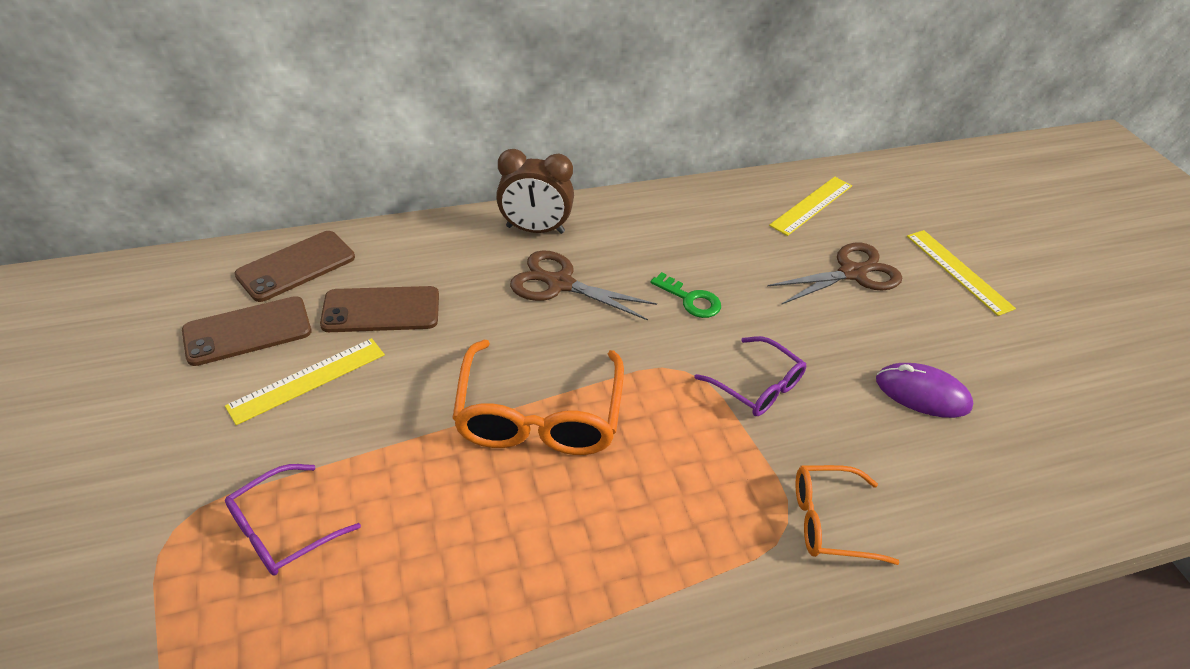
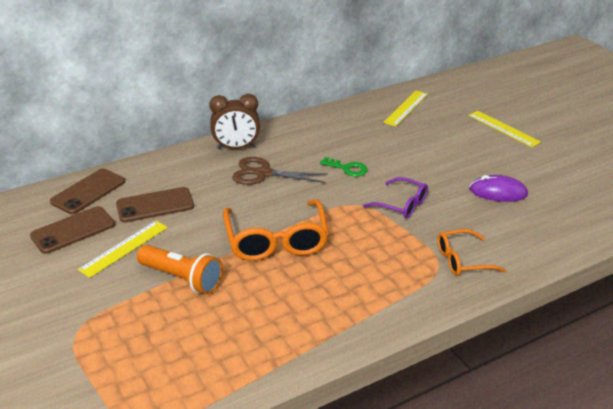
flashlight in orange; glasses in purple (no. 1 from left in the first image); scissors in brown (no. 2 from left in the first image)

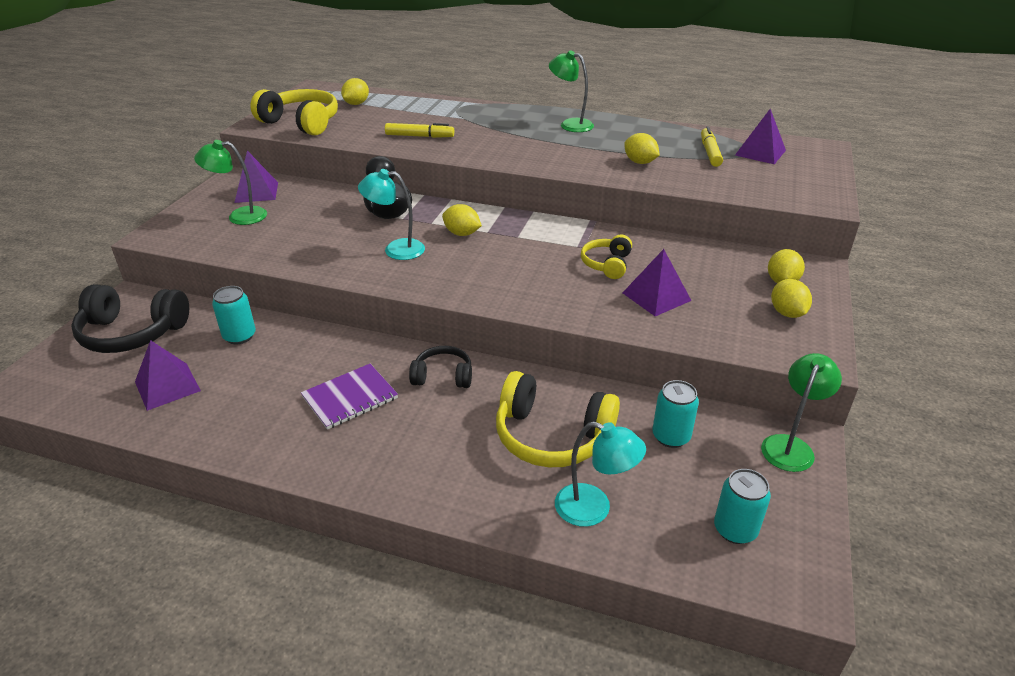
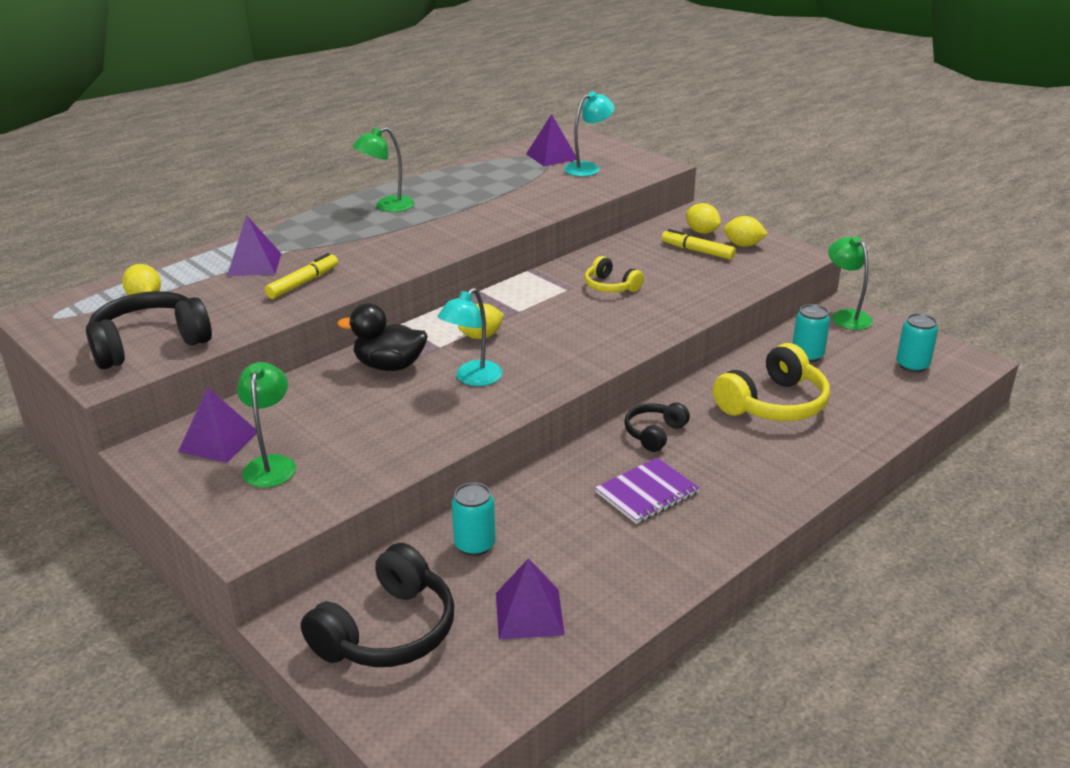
headphones in black (no. 1 from left); pyramid in purple (no. 2 from left); lamp in green (no. 1 from left); lamp in turquoise (no. 2 from left); notebook in purple; marker in yellow (no. 2 from left); lemon in yellow (no. 3 from left in the first image)

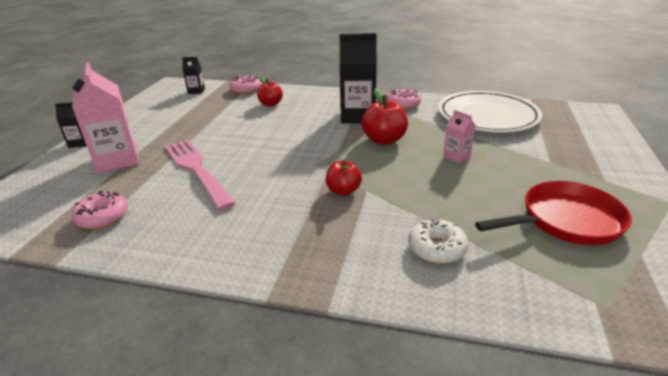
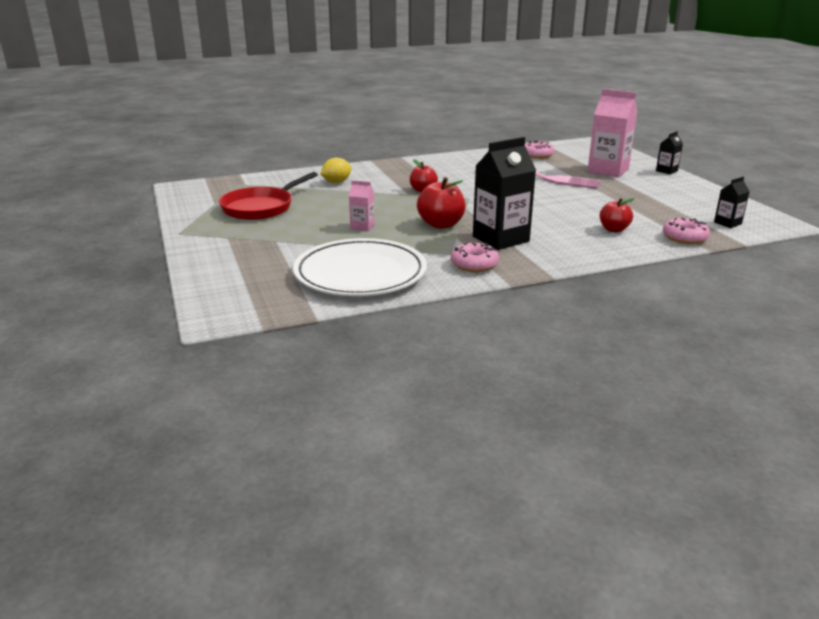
lemon in yellow

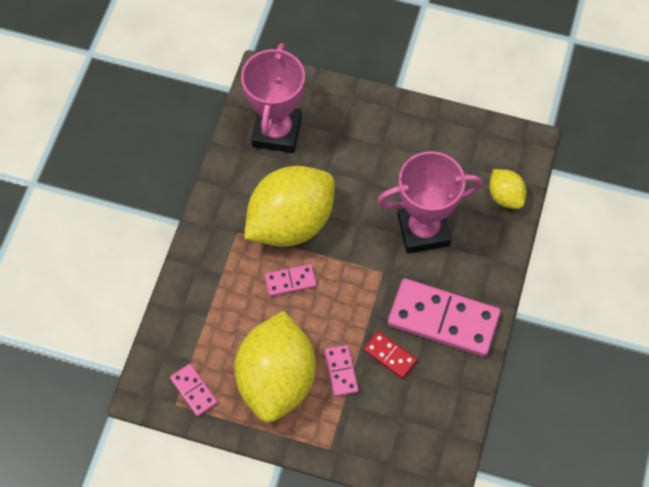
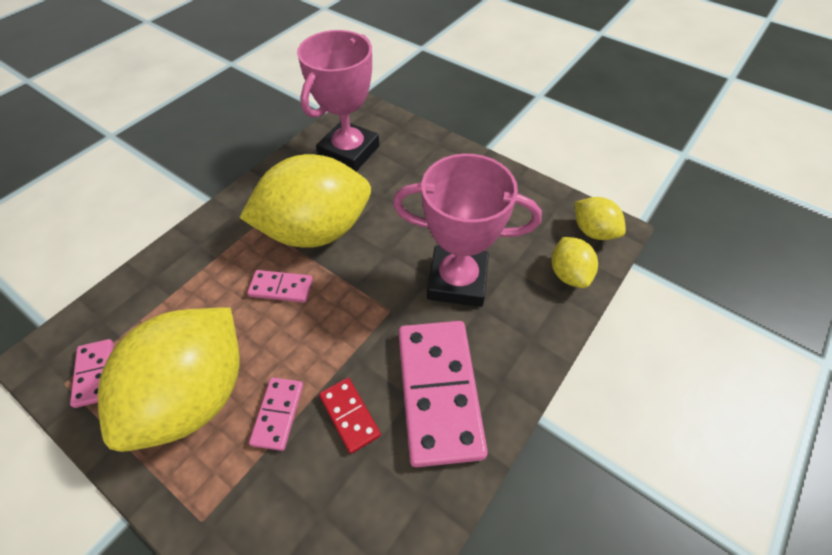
domino in pink (no. 4 from left); lemon in yellow (no. 4 from left)

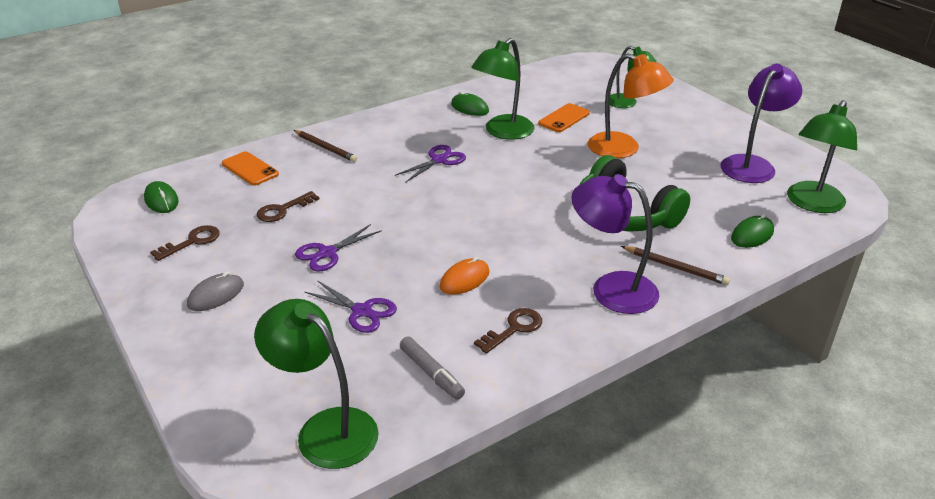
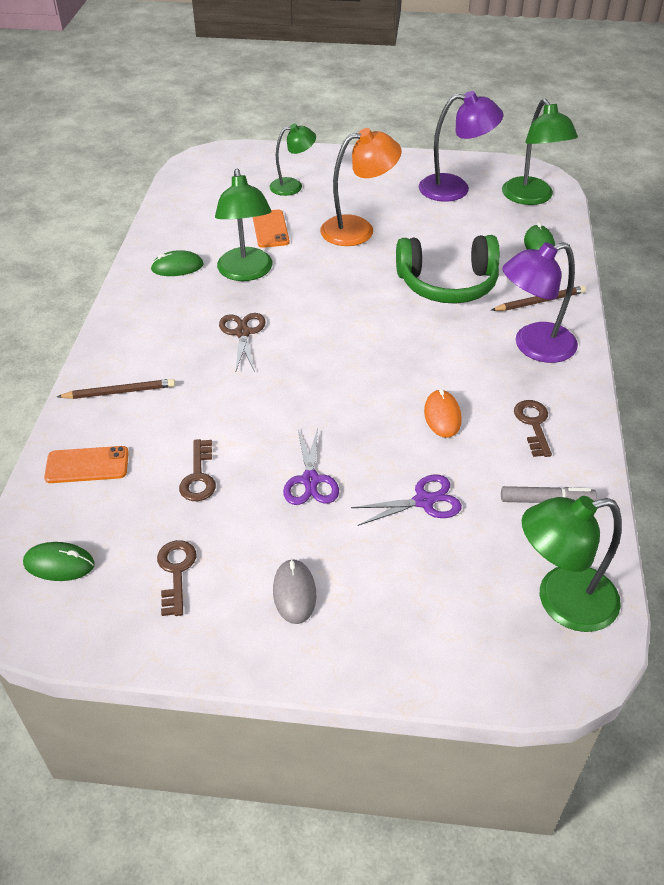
scissors in brown; lamp in purple (no. 1 from left)

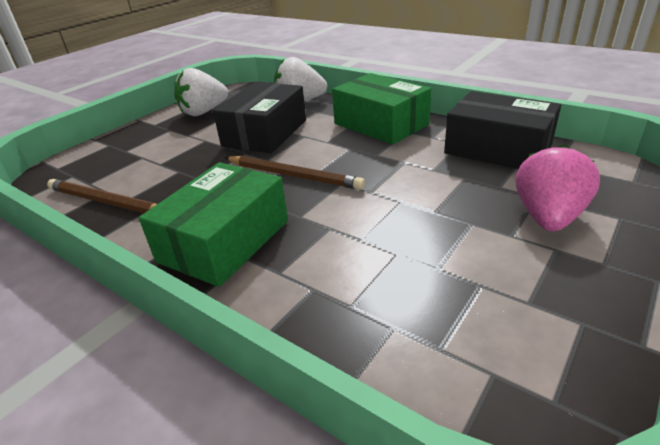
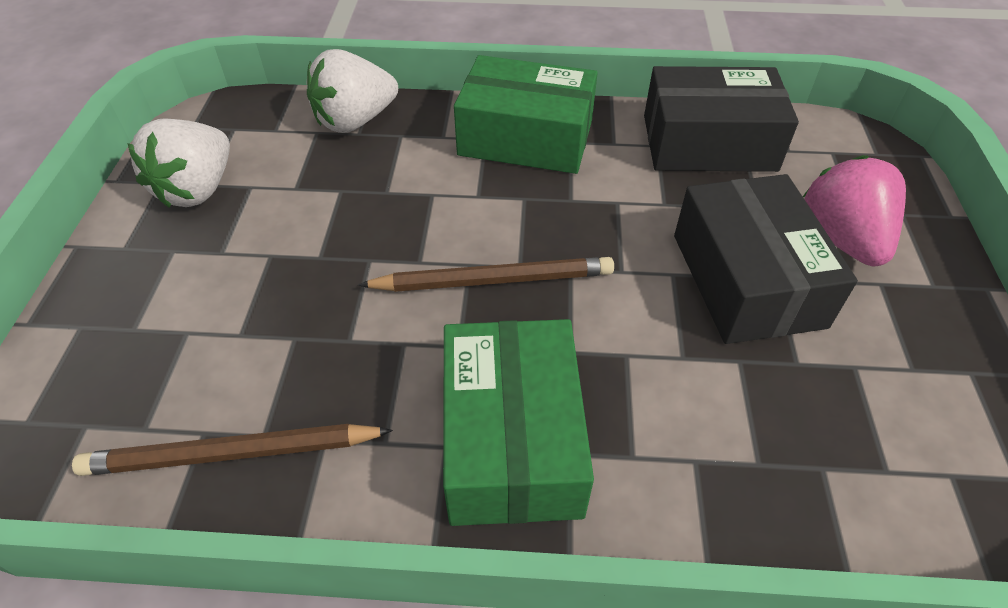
box in black (no. 2 from left)

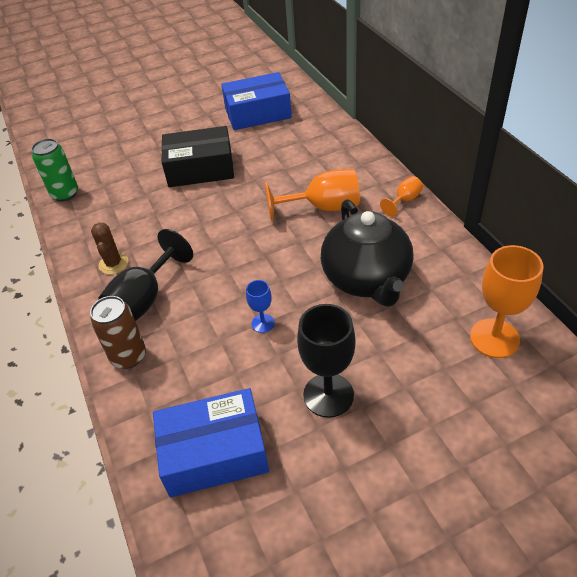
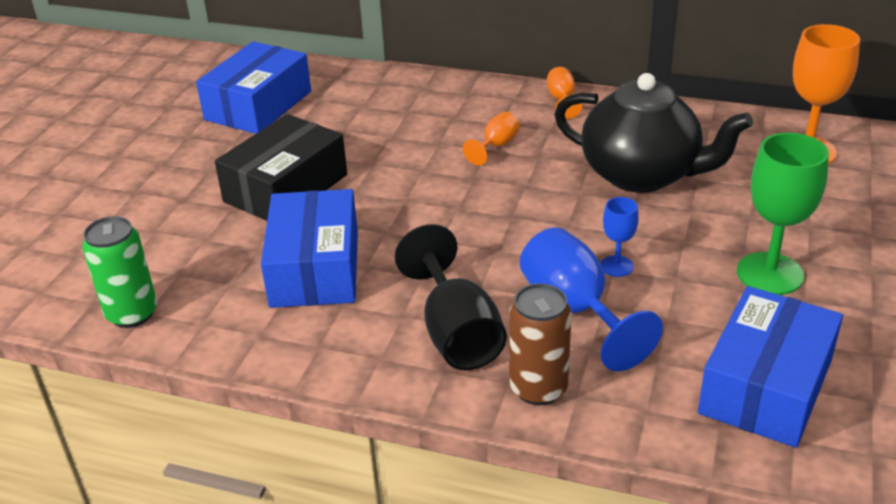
box in blue (no. 2 from left); goblet in orange (no. 1 from left); goblet in blue (no. 1 from left); goblet in green; cactus in brown

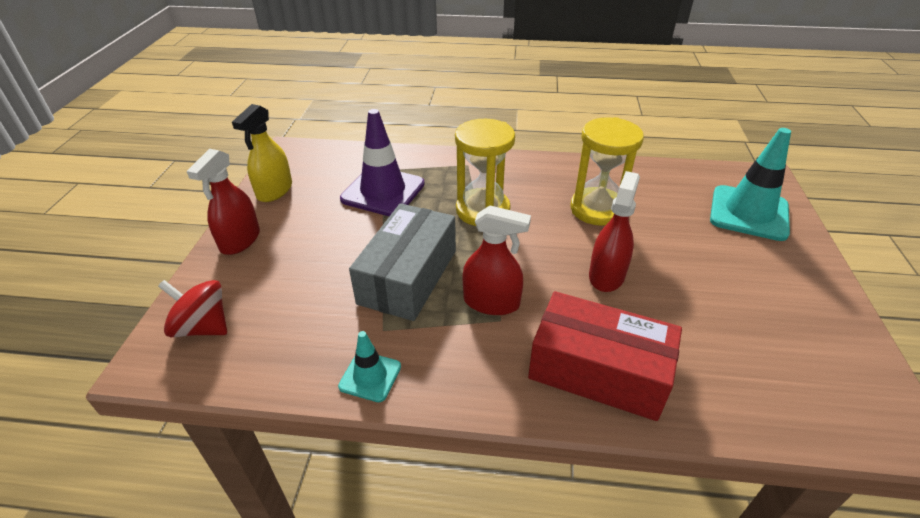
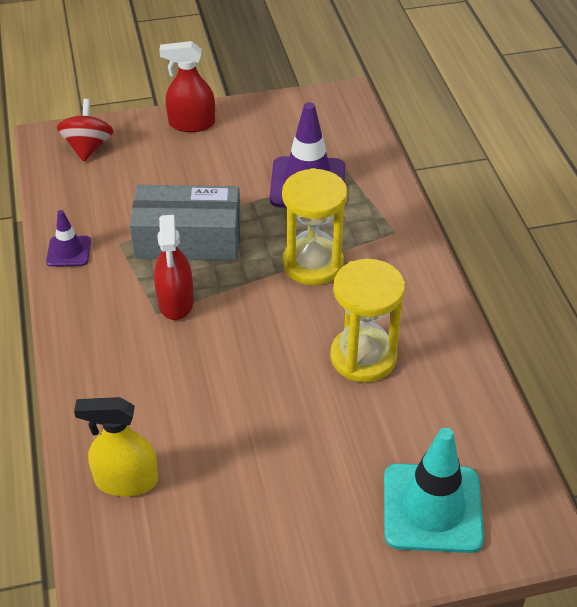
traffic cone in purple (no. 1 from left); spray bottle in yellow; box in red; spray bottle in red (no. 3 from left in the first image)

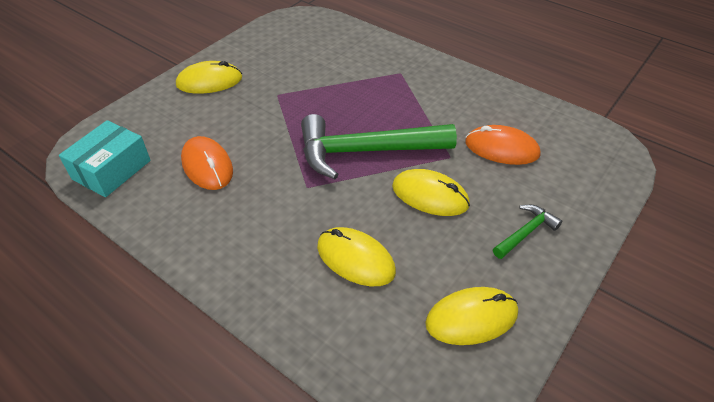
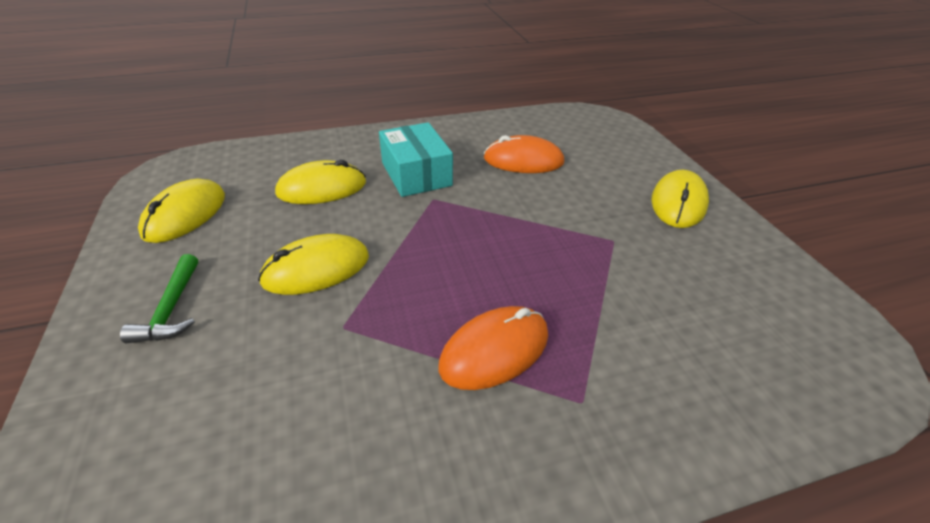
box in turquoise; mouse in orange (no. 1 from left); hammer in green (no. 1 from left in the first image)

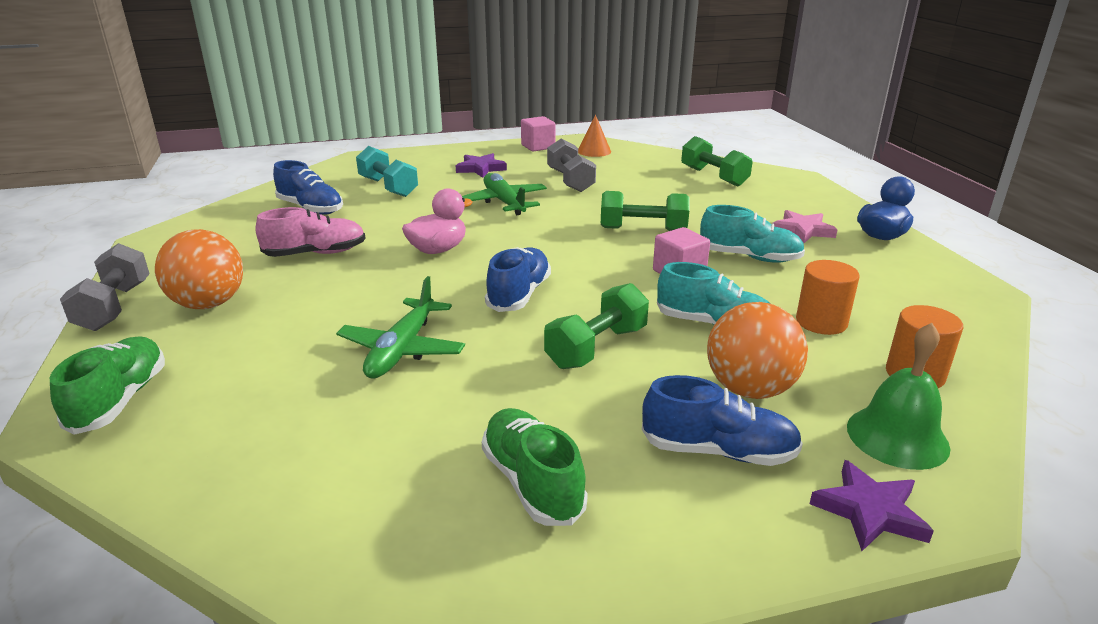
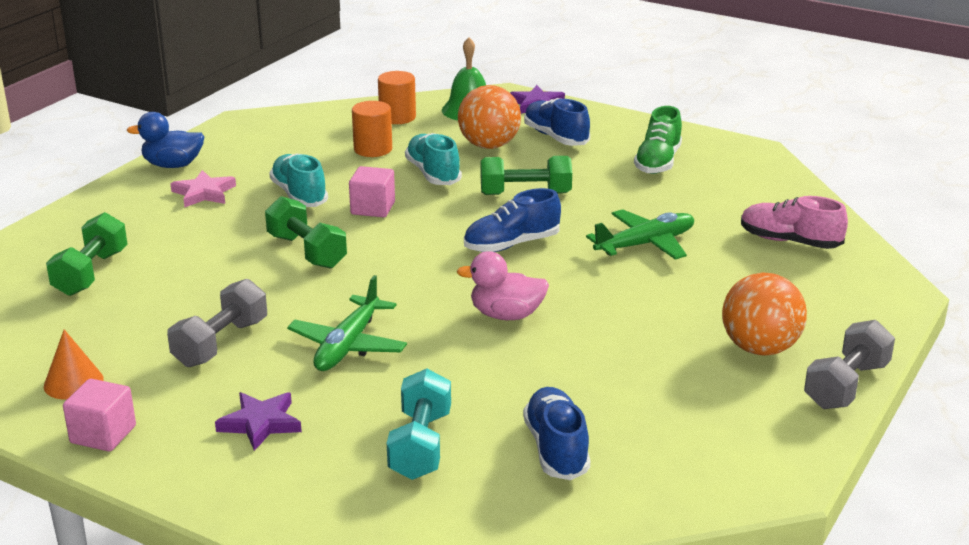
shoe in pink; shoe in green (no. 1 from left in the first image)

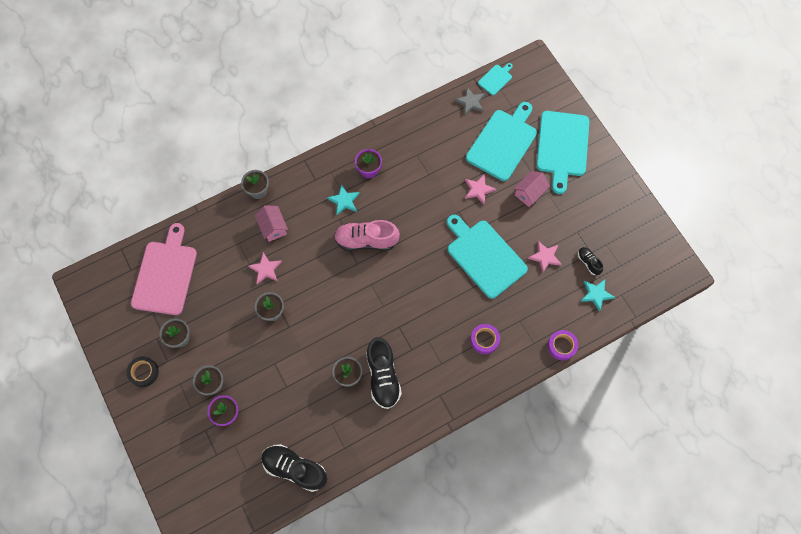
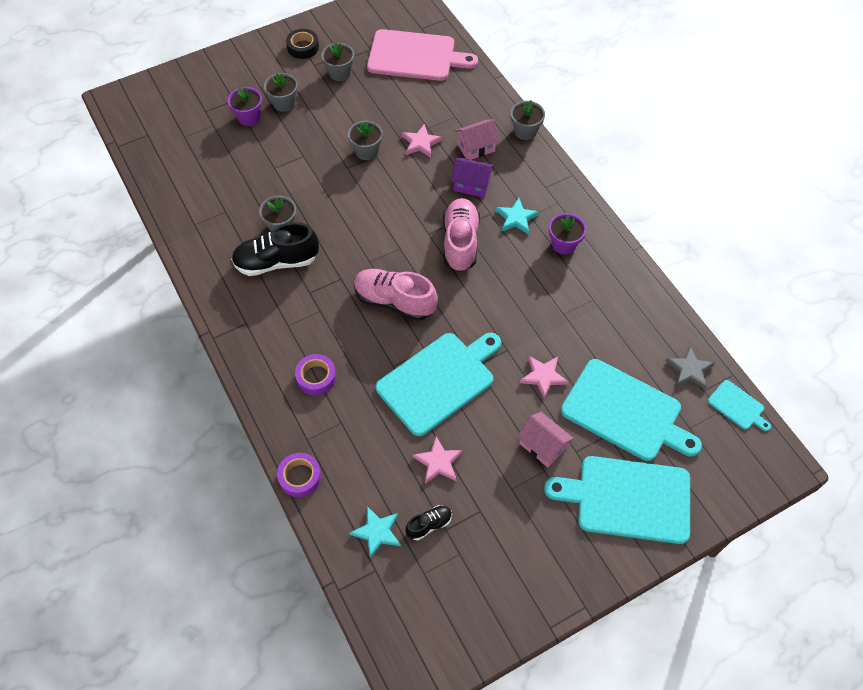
shoe in pink (no. 1 from left); house in purple; shoe in black (no. 1 from left in the first image)

